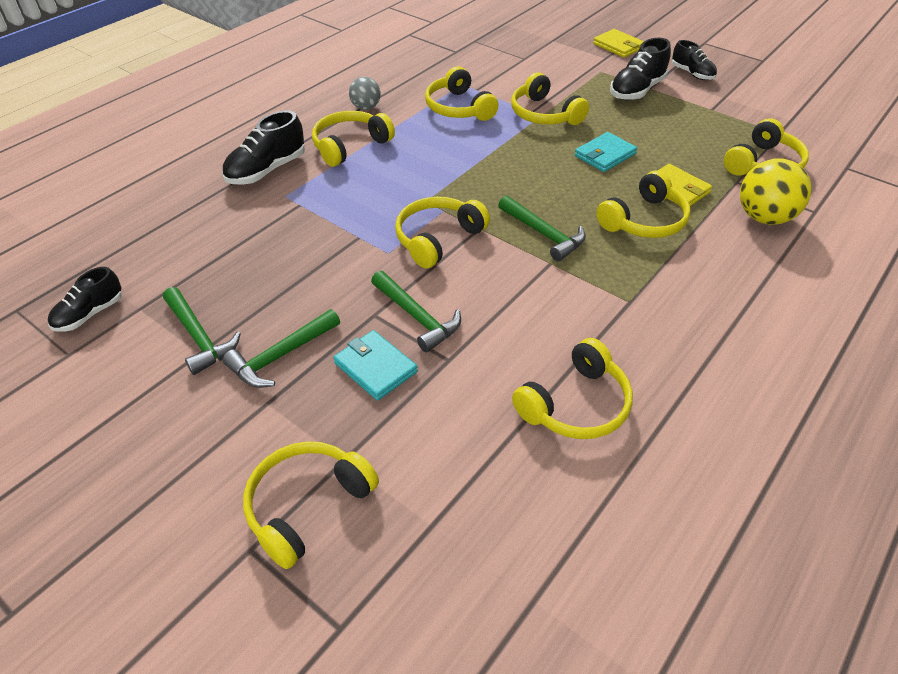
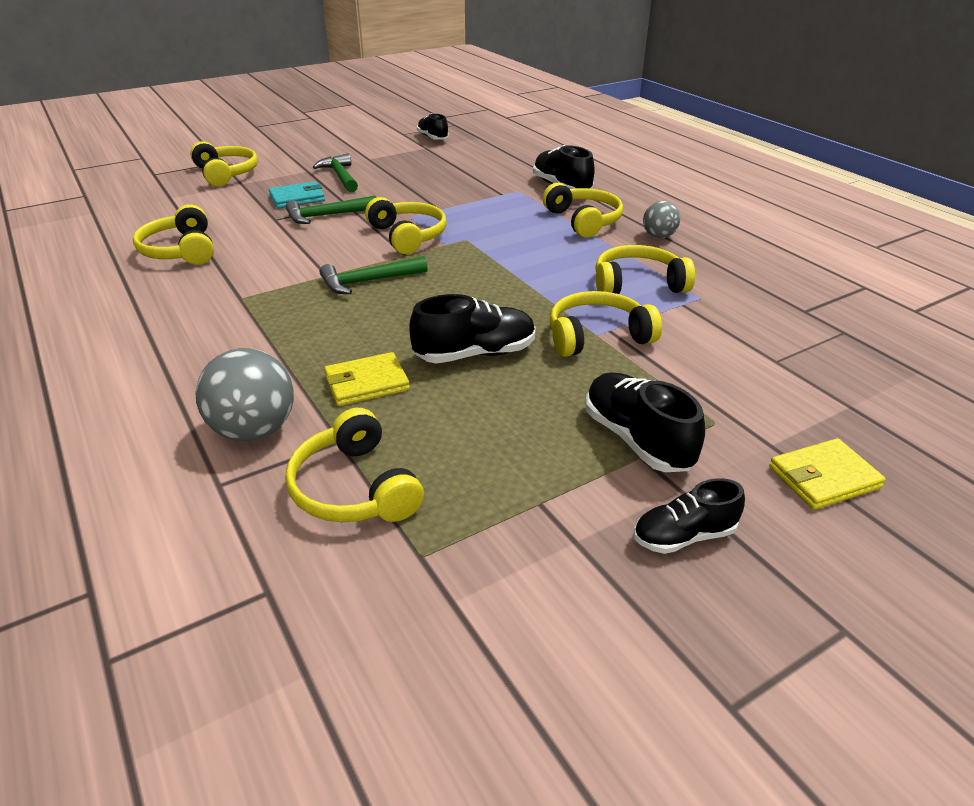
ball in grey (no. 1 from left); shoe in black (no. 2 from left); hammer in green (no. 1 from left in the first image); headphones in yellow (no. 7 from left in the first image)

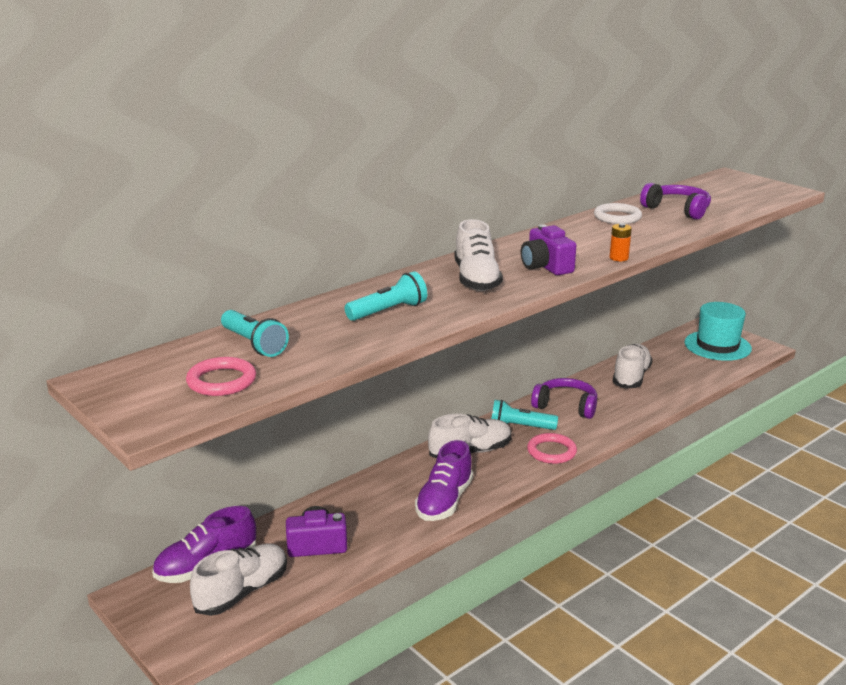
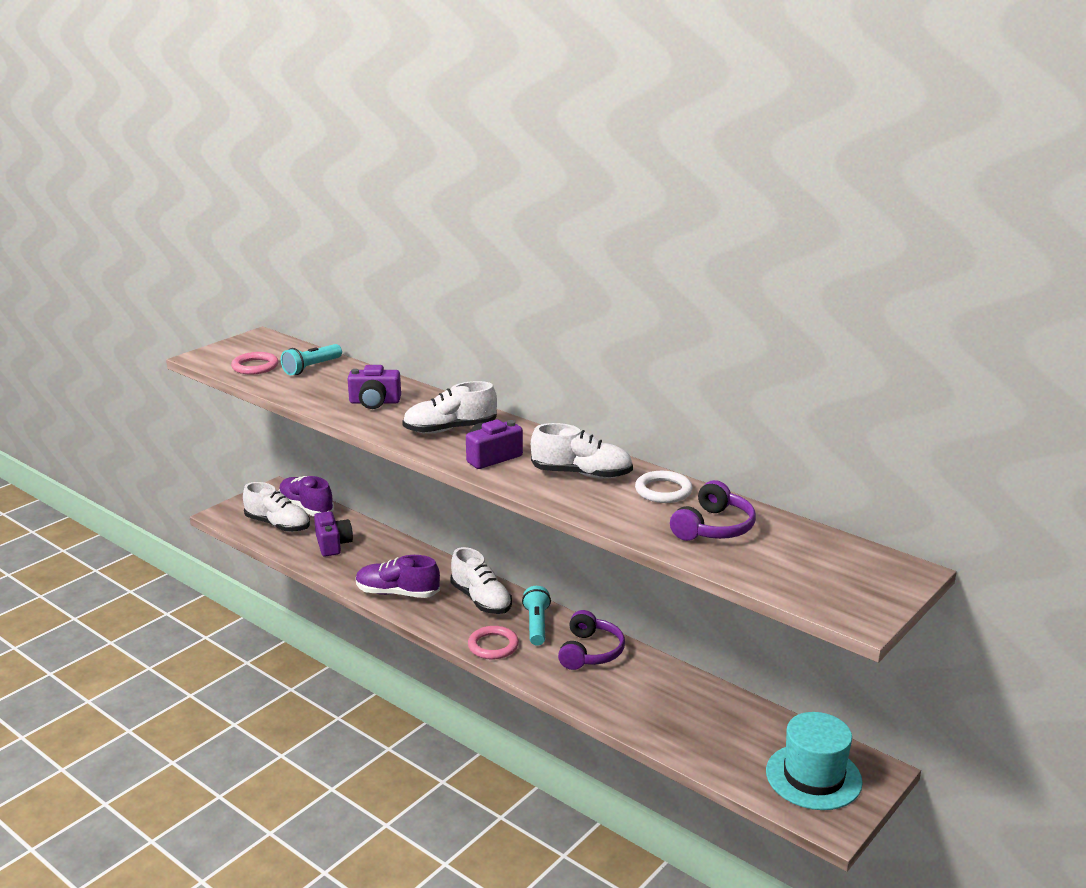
camera in purple (no. 2 from left); shoe in white (no. 4 from left); battery in orange

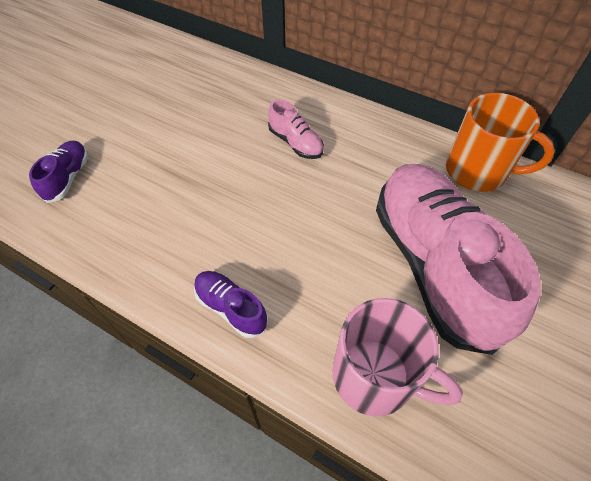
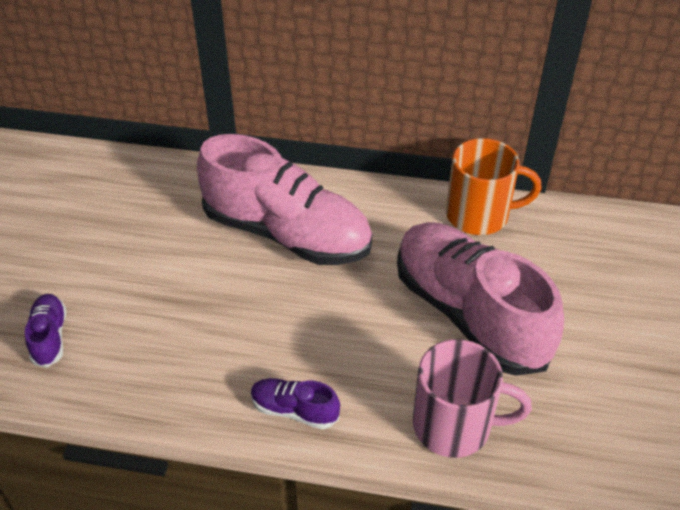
shoe in pink (no. 1 from left)

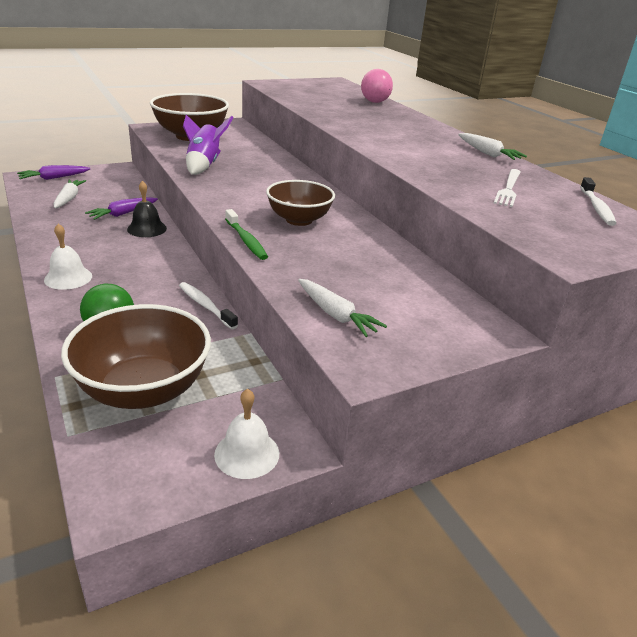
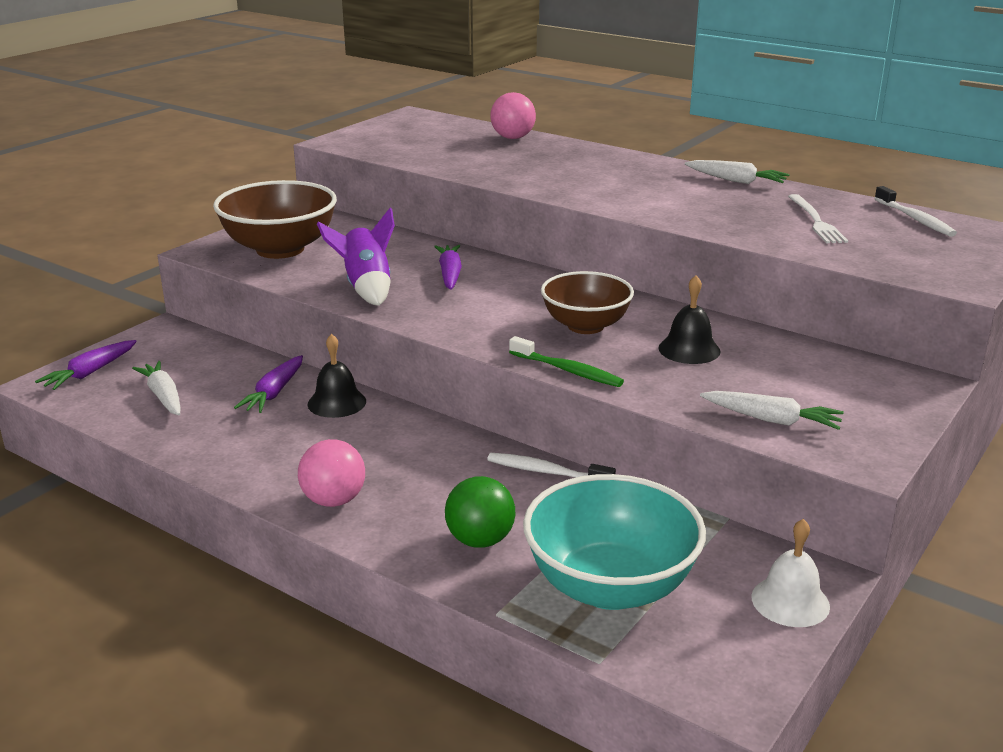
ball in pink (no. 1 from left); carrot in purple (no. 3 from left); bowl in turquoise; bell in black (no. 2 from left)

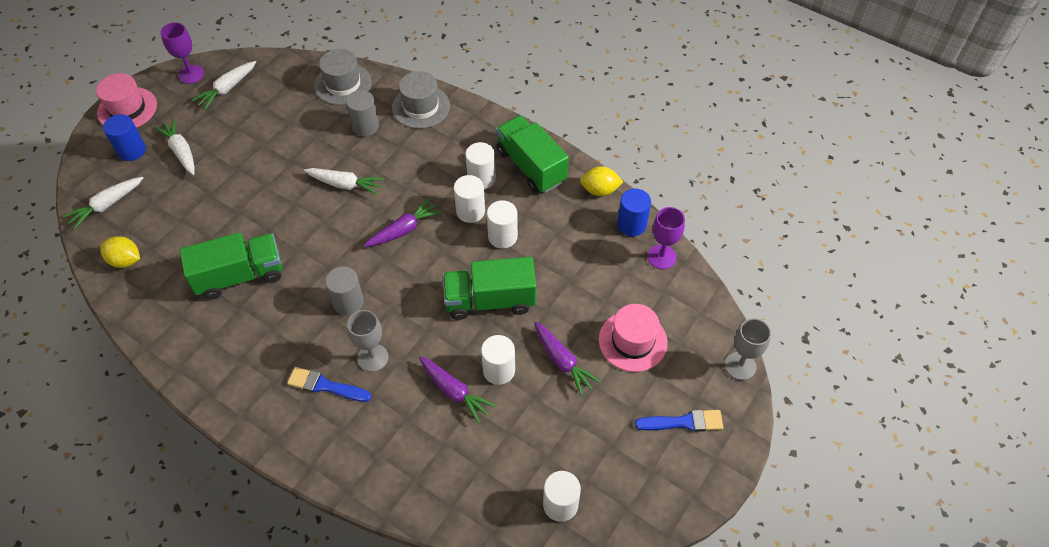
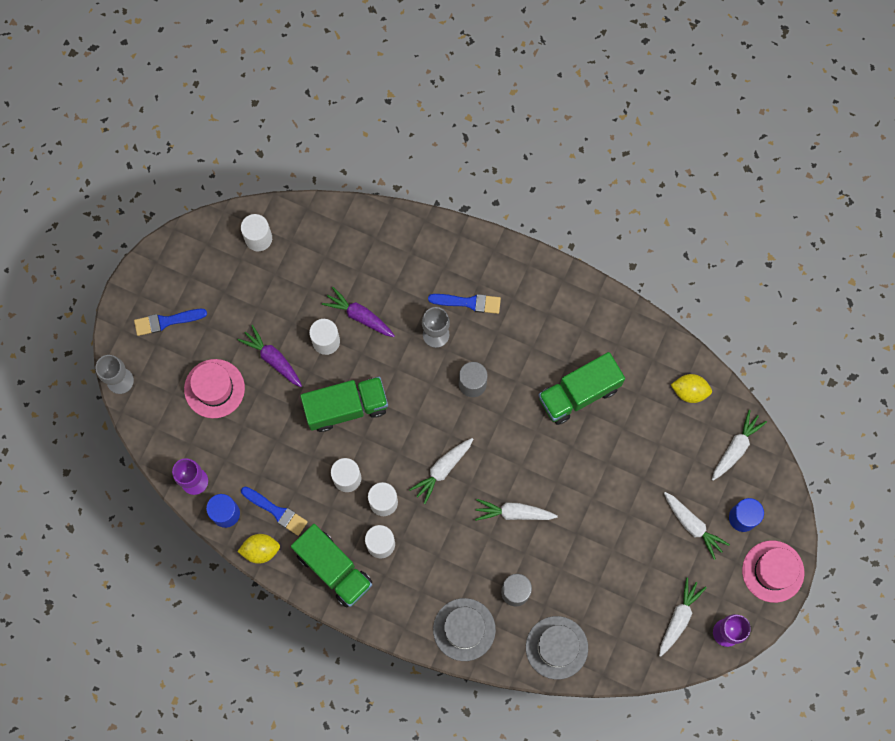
brush in blue (no. 2 from left); carrot in white (no. 1 from left)

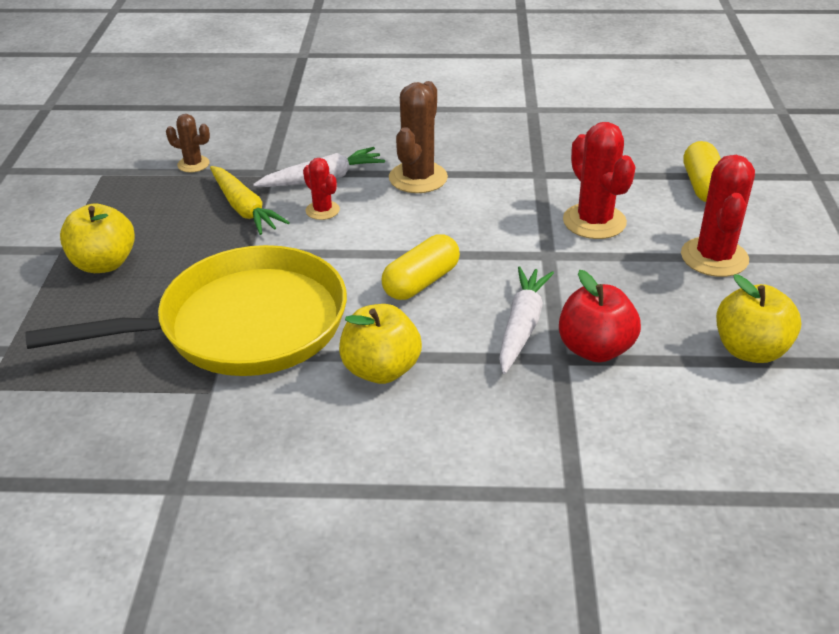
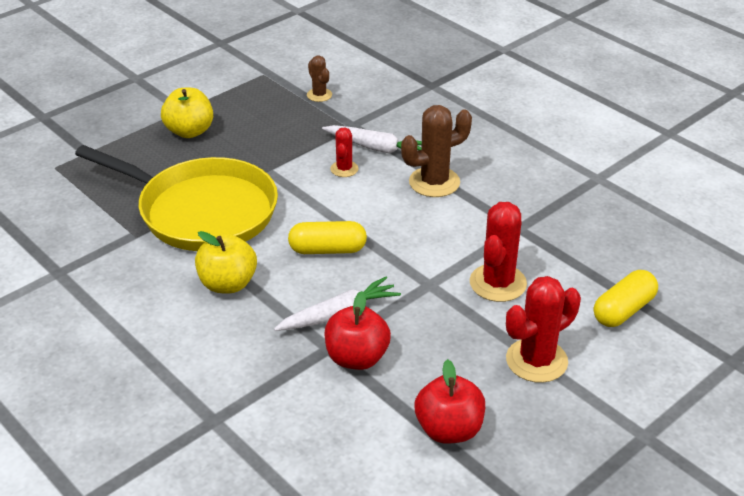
apple in red (no. 2 from left); carrot in yellow

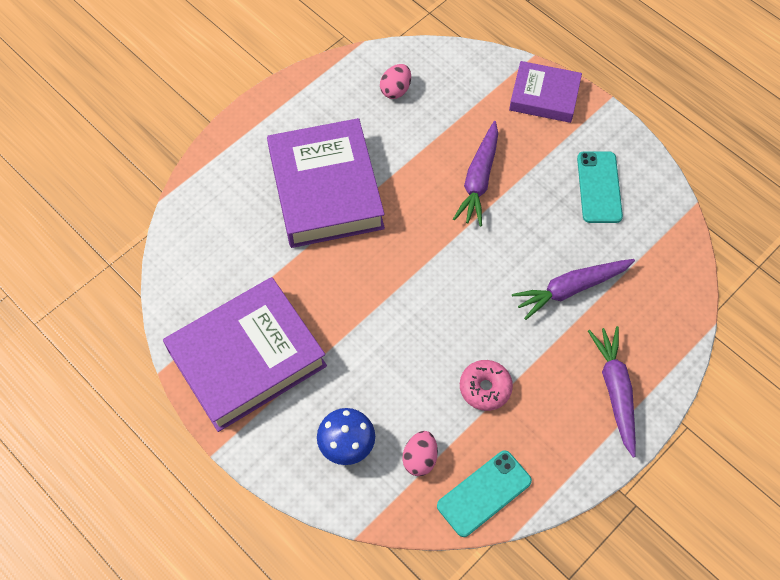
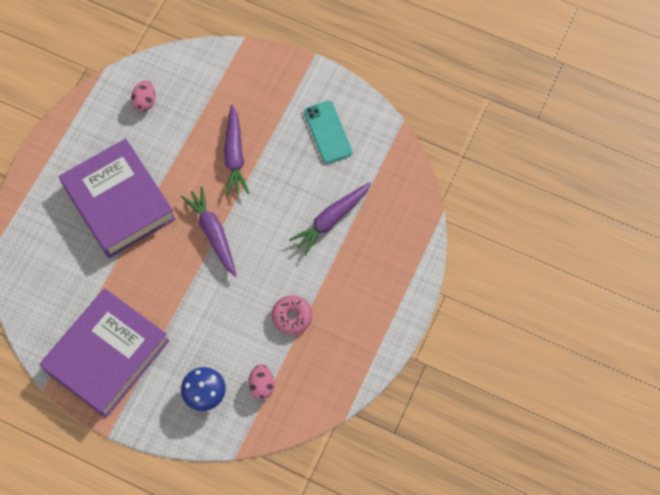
carrot in purple (no. 1 from left); phone in turquoise (no. 1 from left in the first image); book in purple (no. 3 from left in the first image)

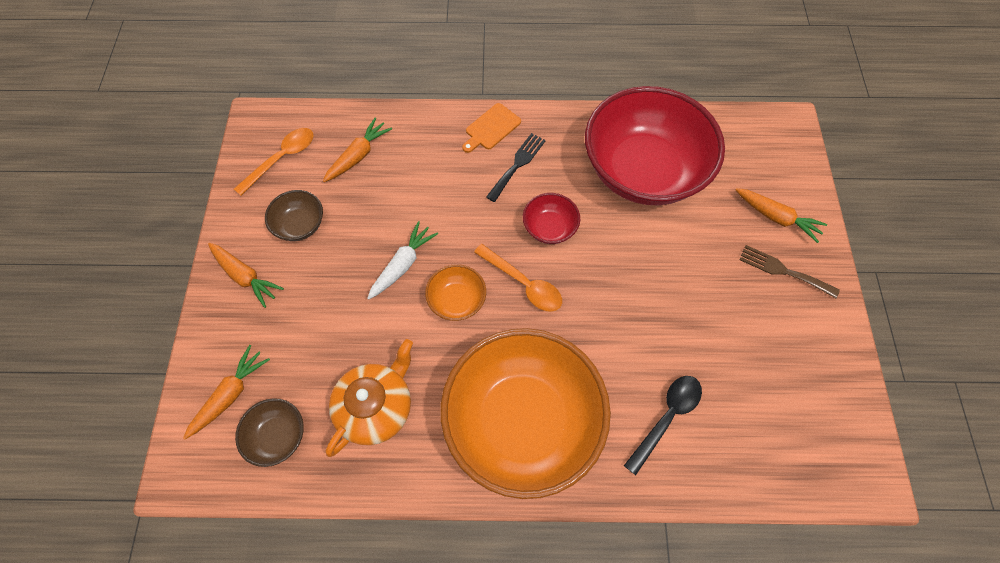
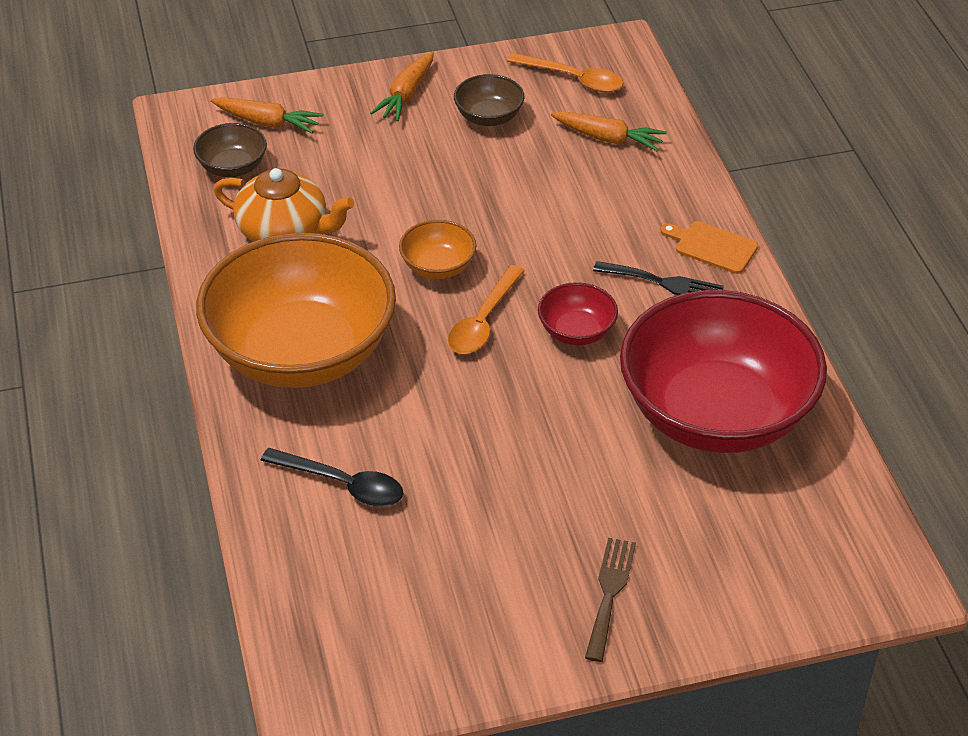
carrot in white; carrot in orange (no. 4 from left in the first image)

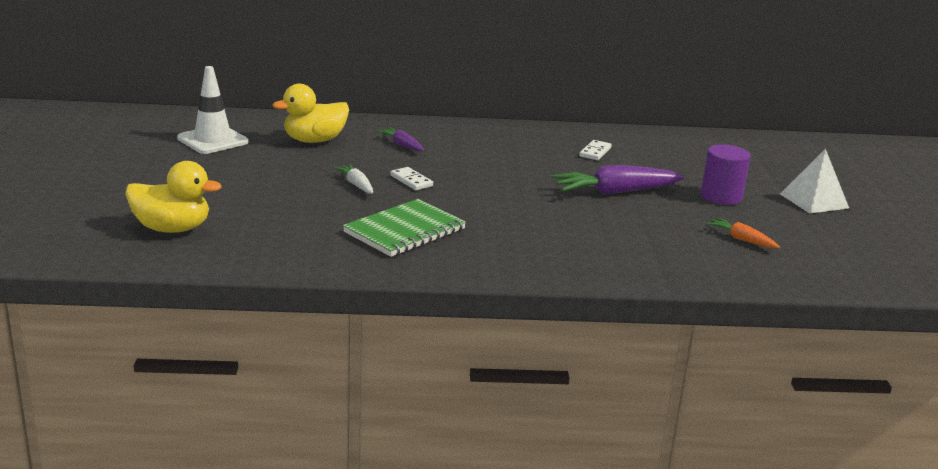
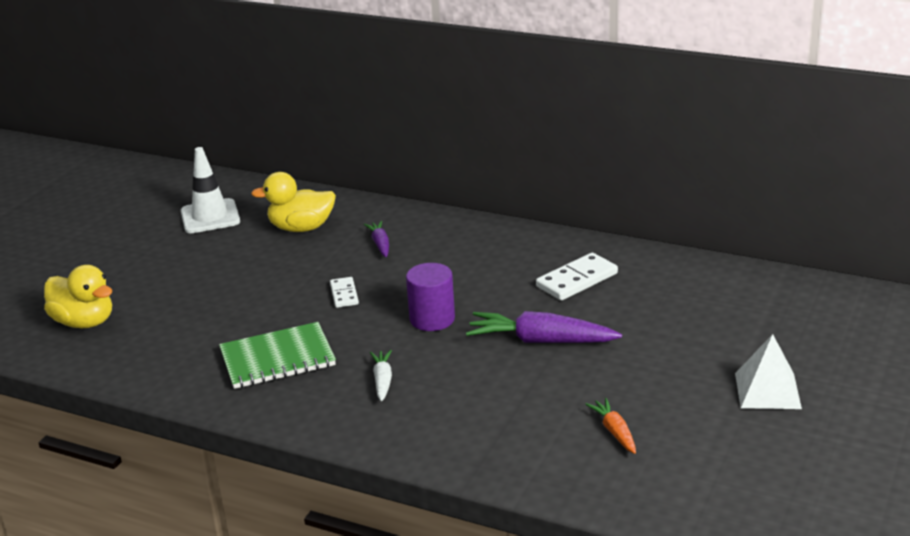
carrot in white; cylinder in purple; domino in white (no. 2 from left)

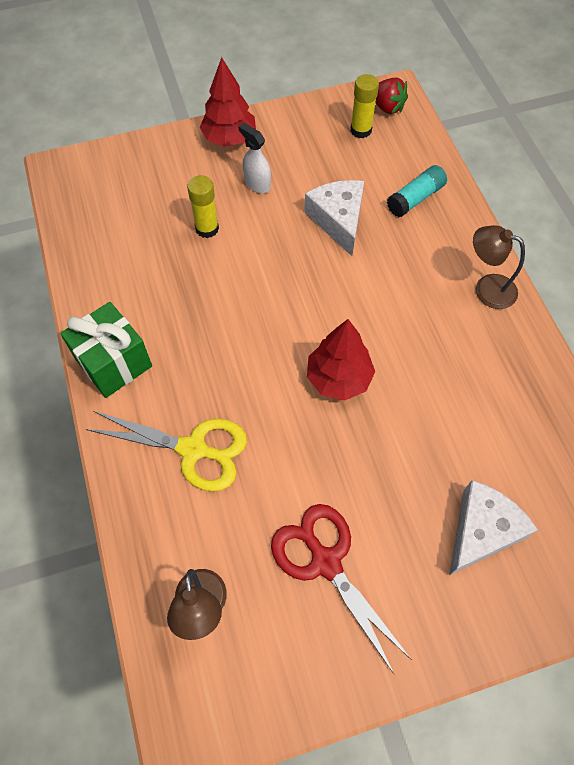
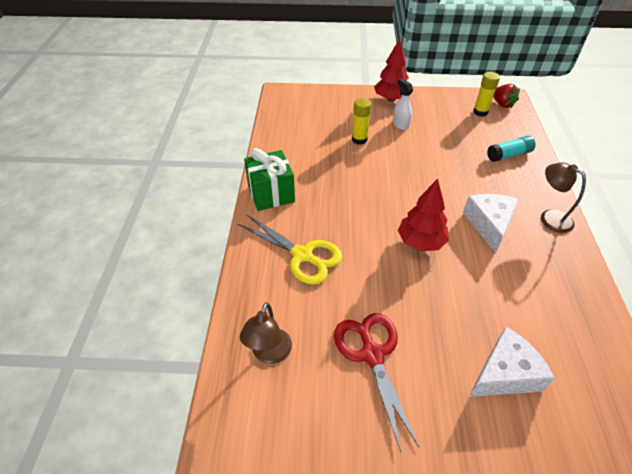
cheese in white (no. 1 from left)

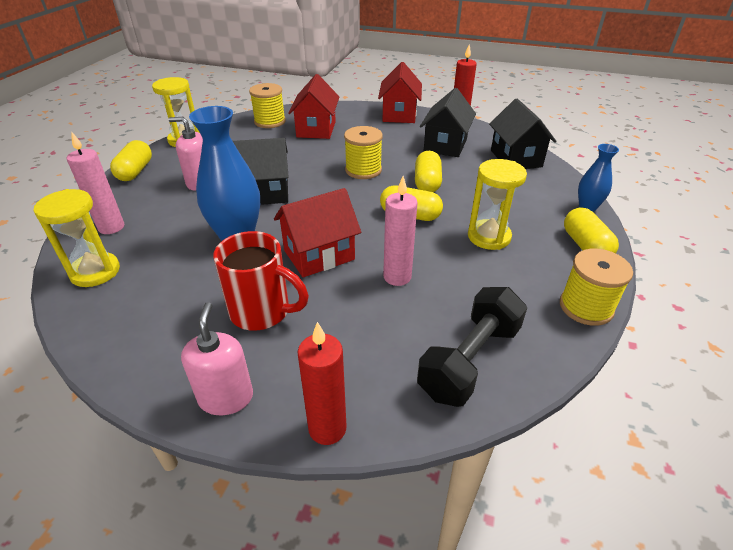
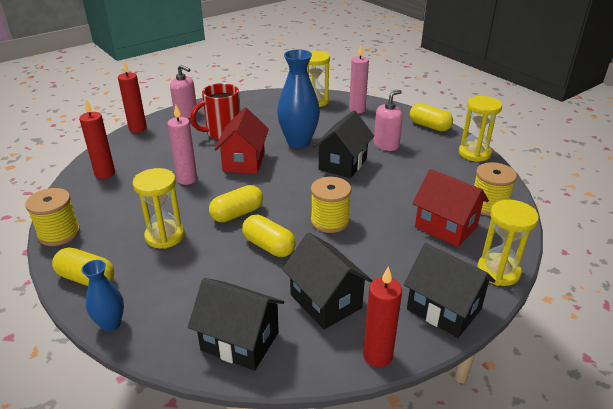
candle in red (no. 1 from left); house in black (no. 4 from left); hourglass in yellow (no. 4 from left)

